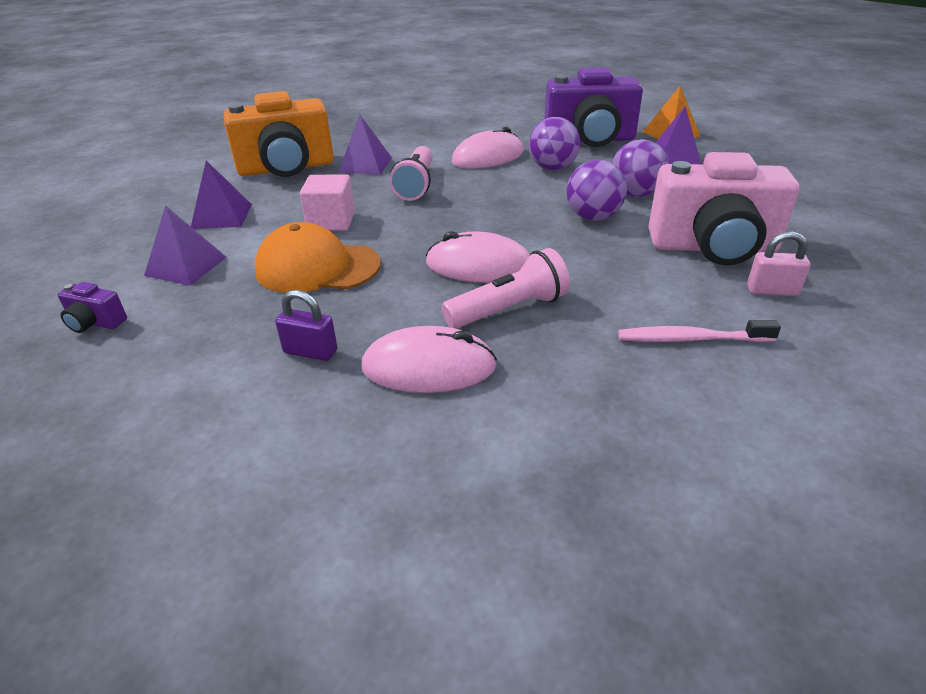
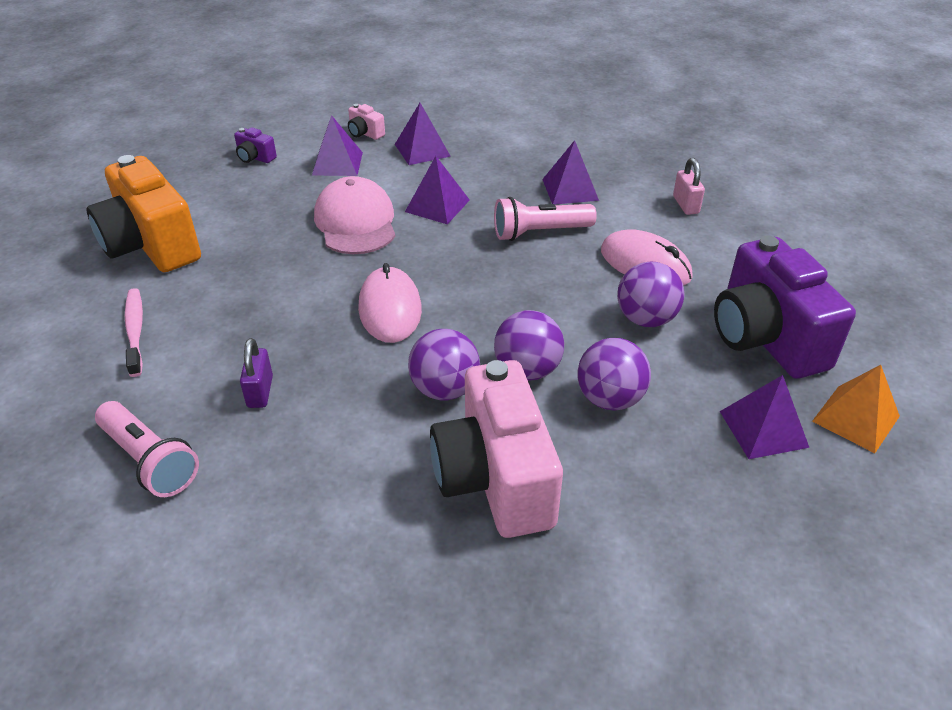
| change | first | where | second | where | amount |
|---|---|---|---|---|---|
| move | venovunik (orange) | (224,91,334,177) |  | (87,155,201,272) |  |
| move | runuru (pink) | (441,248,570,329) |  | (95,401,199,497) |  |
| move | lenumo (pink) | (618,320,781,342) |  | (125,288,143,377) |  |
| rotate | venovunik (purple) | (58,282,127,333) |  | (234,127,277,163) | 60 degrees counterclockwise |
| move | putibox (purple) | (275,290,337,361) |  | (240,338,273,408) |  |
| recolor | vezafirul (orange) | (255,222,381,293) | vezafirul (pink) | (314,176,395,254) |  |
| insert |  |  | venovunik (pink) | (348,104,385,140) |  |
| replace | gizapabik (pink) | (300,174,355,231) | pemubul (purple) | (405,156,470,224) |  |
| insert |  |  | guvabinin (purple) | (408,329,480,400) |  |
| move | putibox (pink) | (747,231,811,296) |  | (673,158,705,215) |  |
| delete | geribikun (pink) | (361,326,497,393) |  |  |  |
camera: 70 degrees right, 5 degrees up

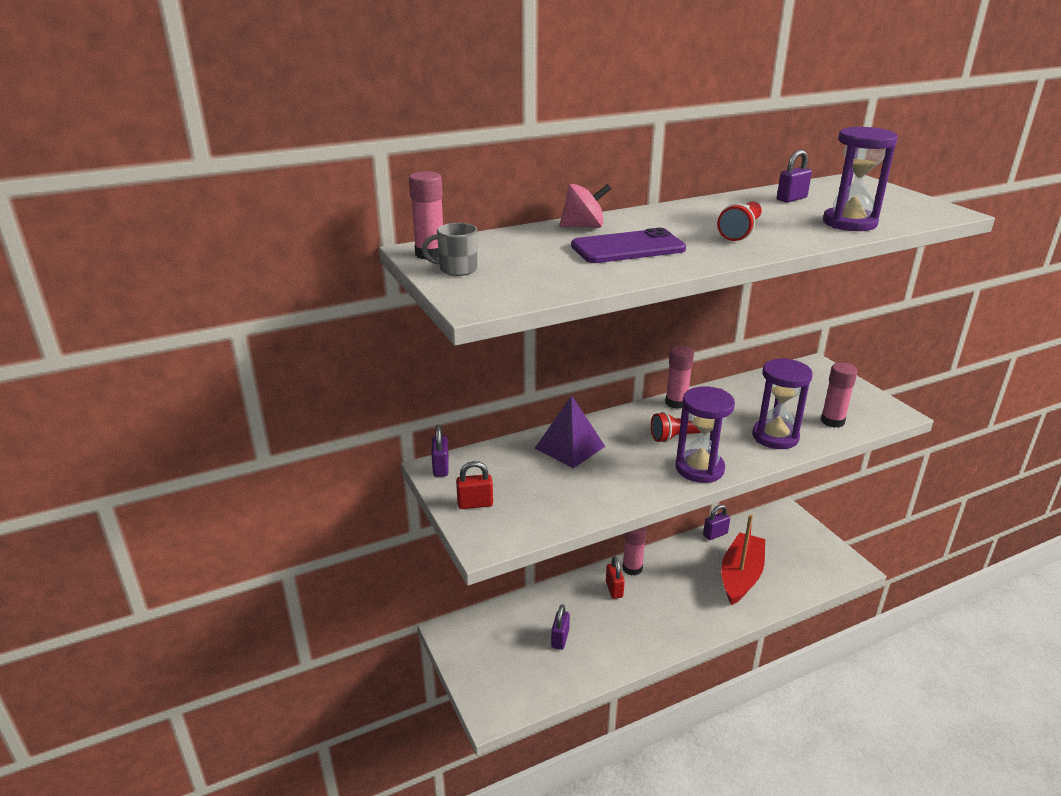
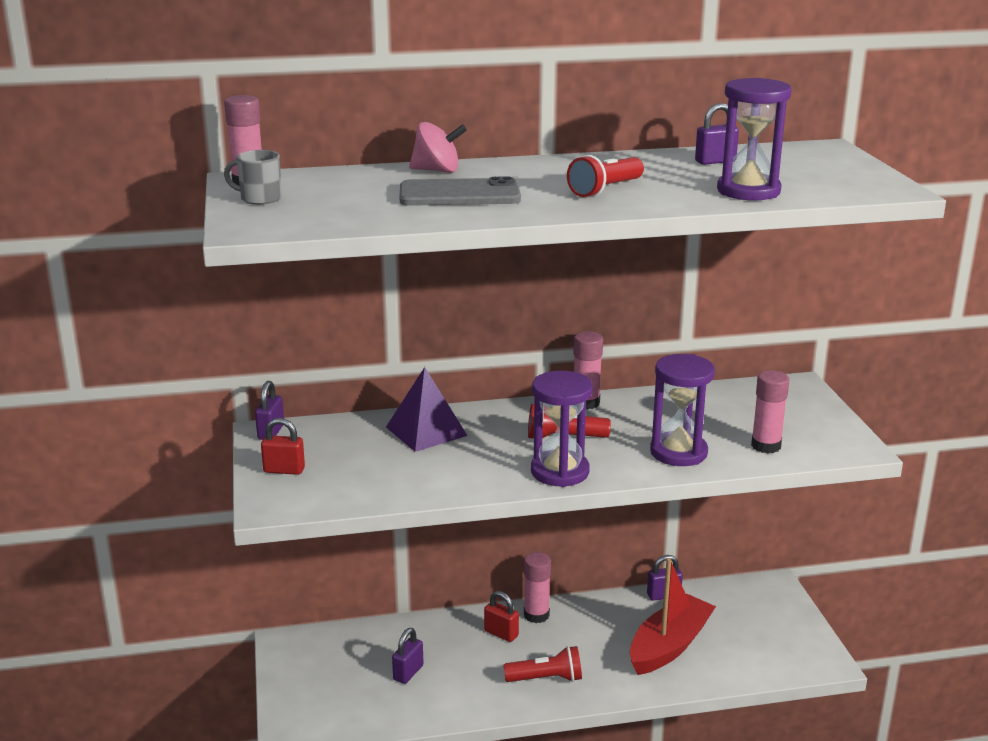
| change | first | where | second | where | amount |
|---|---|---|---|---|---|
| recolor | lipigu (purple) | (571,228,686,263) | lipigu (grey) | (400,176,521,206) |  |
| rotate | putibox (red) | (606,557,625,599) |  | (484,591,519,642) | 60 degrees counterclockwise |
| insert |  |  | runuru (red) | (504,646,582,682) |  |
camera: 15 degrees right, 5 degrees down

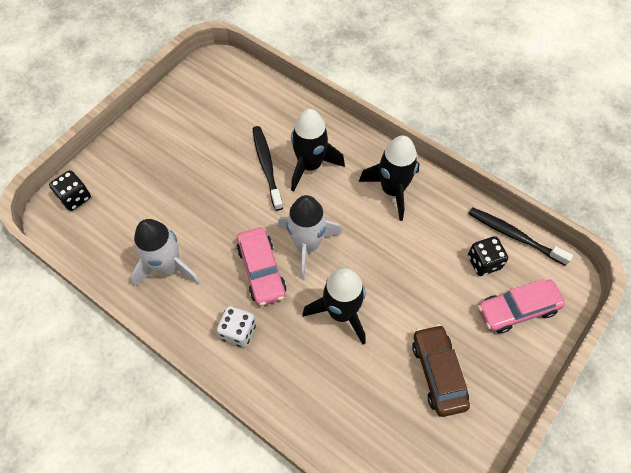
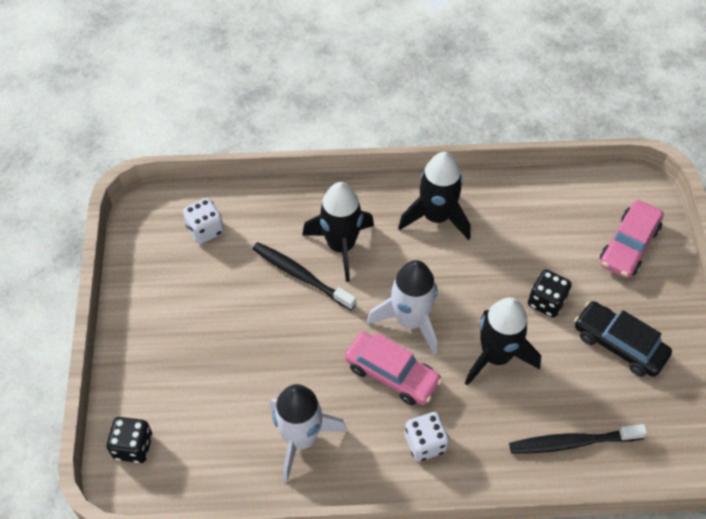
| change | first | where | second | where | amount |
|---|---|---|---|---|---|
| insert |  |  | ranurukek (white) | (183,198,224,244) |  |
| move | lenumo (black) | (468,207,573,266) |  | (509,424,647,454) |  |
| move | ranurukek (black) | (468,236,508,276) |  | (528,270,572,318) |  |
| recolor | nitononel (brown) | (412,324,470,417) | nitononel (black) | (574,301,672,377) |  |
camera: 40 degrees left, 5 degrees down

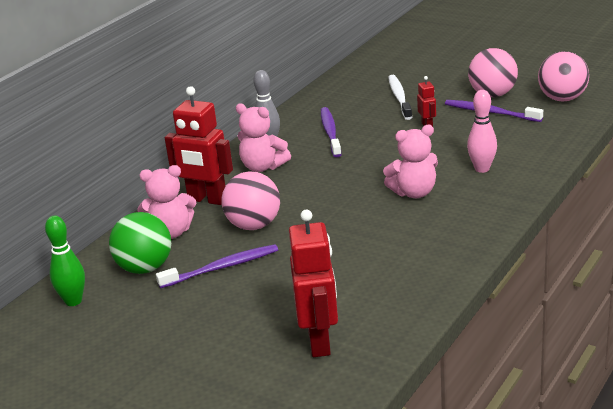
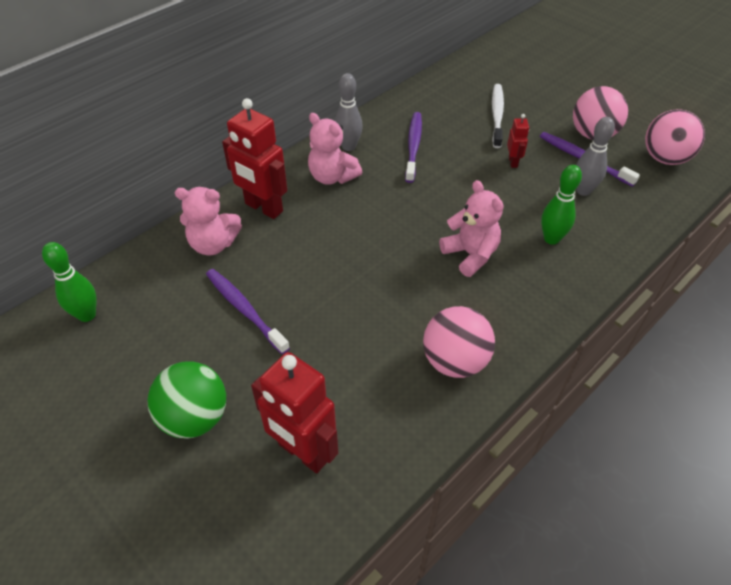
| change | first | where | second | where | amount |
|---|---|---|---|---|---|
| move | guvabinin (green) | (109,212,171,274) |  | (147,361,226,439) |  |
| rotate | lenumo (purple) | (156,244,278,288) |  | (206,269,290,354) | 120 degrees counterclockwise |
| rotate | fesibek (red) | (289,209,338,357) |  | (251,352,339,473) | 120 degrees clockwise |
| move | guvabinin (pink) | (221,171,280,230) |  | (423,306,495,378) |  |
| rotate | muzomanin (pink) | (383,125,438,198) |  | (439,180,504,277) | 120 degrees counterclockwise |
| recolor | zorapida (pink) | (467,90,497,173) | zorapida (green) | (541,165,582,245) |  |
| insert |  |  | zorapida (grey) | (576,117,615,196) |  |
camera: 10 degrees right, 20 degrees up

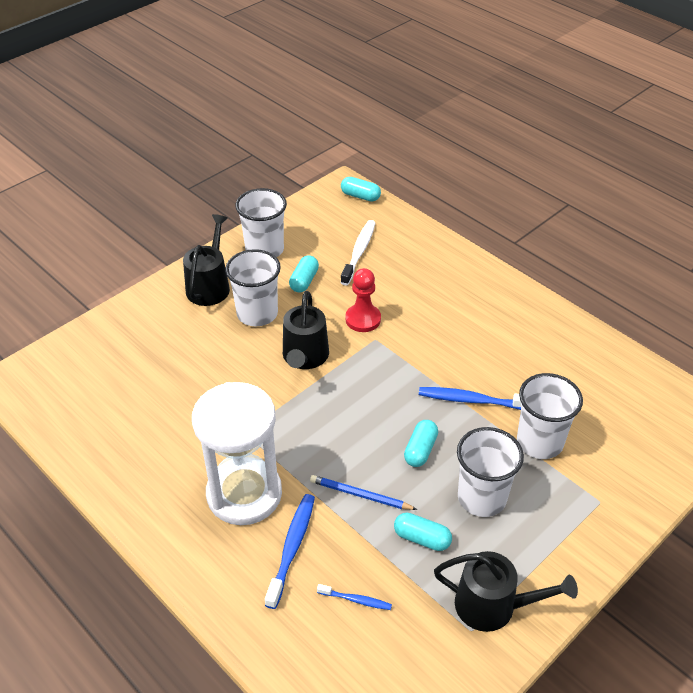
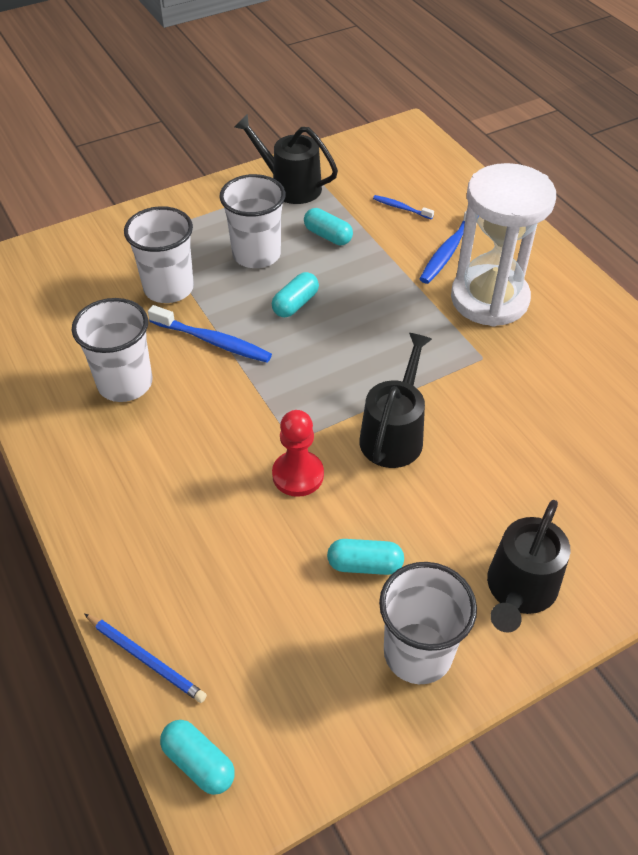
| change | first | where | second | where | amount |
|---|---|---|---|---|---|
| move | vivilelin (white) | (225,249,281,326) |  | (72,298,152,402) |  |
| move | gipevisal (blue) | (310,475,417,510) |  | (84,614,207,703) |  |
| rotate | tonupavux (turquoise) | (289,255,319,293) |  | (327,539,404,575) | 60 degrees clockwise |
| delete | lenumo (white) | (340,220,375,285) |  |  |  |
camera: 165 degrees left, 5 degrees up

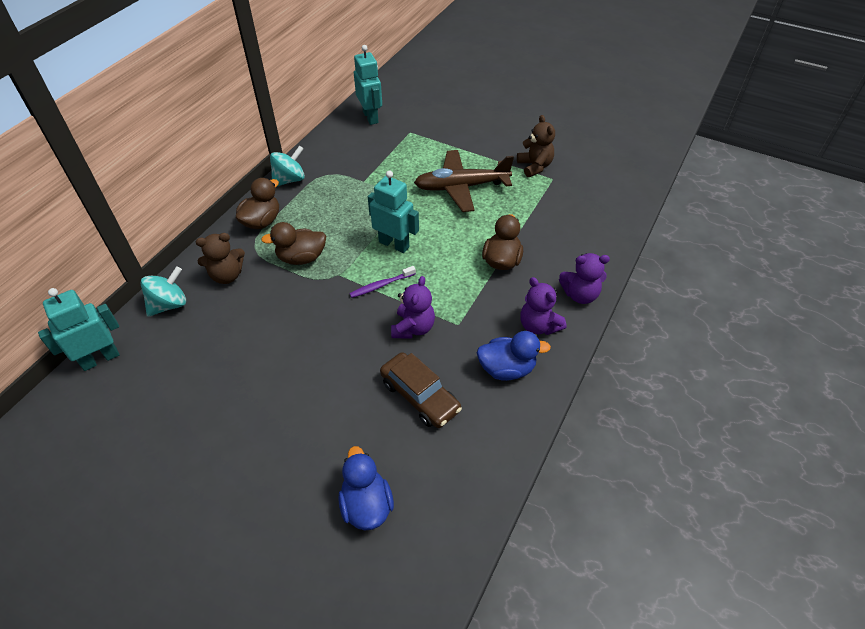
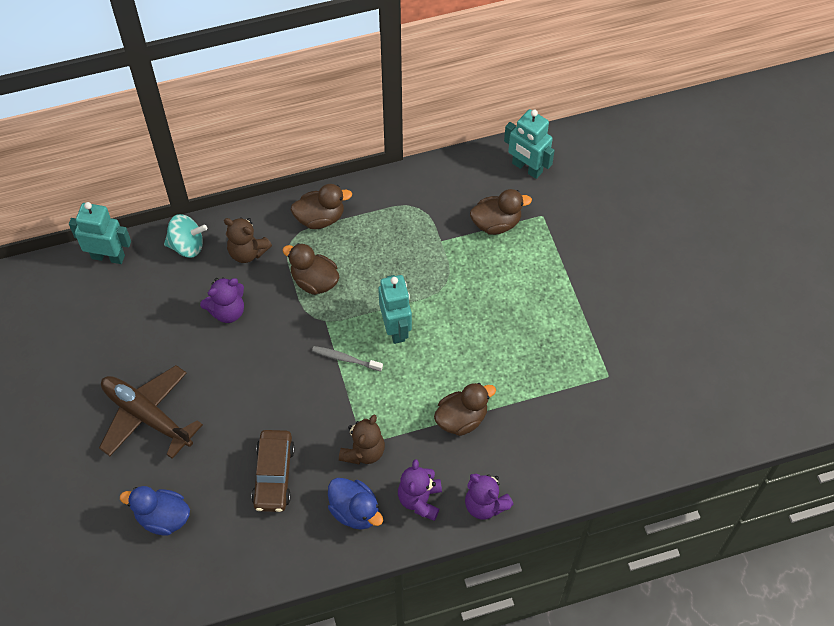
| change | first | where | second | where | amount |
|---|---|---|---|---|---|
| move | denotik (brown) | (414,150,514,212) |  | (99,365,203,459) |  |
| rotate | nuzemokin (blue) | (338,446,394,530) |  | (120,486,190,536) | 105 degrees counterclockwise |
| move | muzomanin (purple) | (391,276,435,338) |  | (200,277,244,323) |  |
| recolor | lenumo (purple) | (349,266,416,298) | lenumo (grey) | (312,346,383,371) |  |
| move | muzomanin (brown) | (517,115,555,177) |  | (339,415,385,465) |  |
| insert |  |  | nuzemokin (brown) | (470,189,532,235) |  |
| rotate | fesibek (turquoise) | (354,45,382,125) |  | (504,109,555,179) | 105 degrees clockwise |
| delete | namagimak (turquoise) | (270,145,305,186) |  |  |  |
camera: 45 degrees right, 10 degrees up

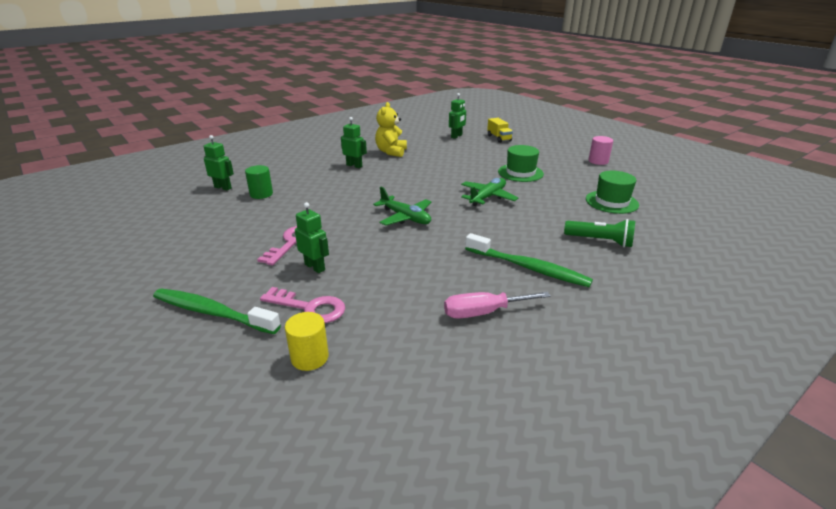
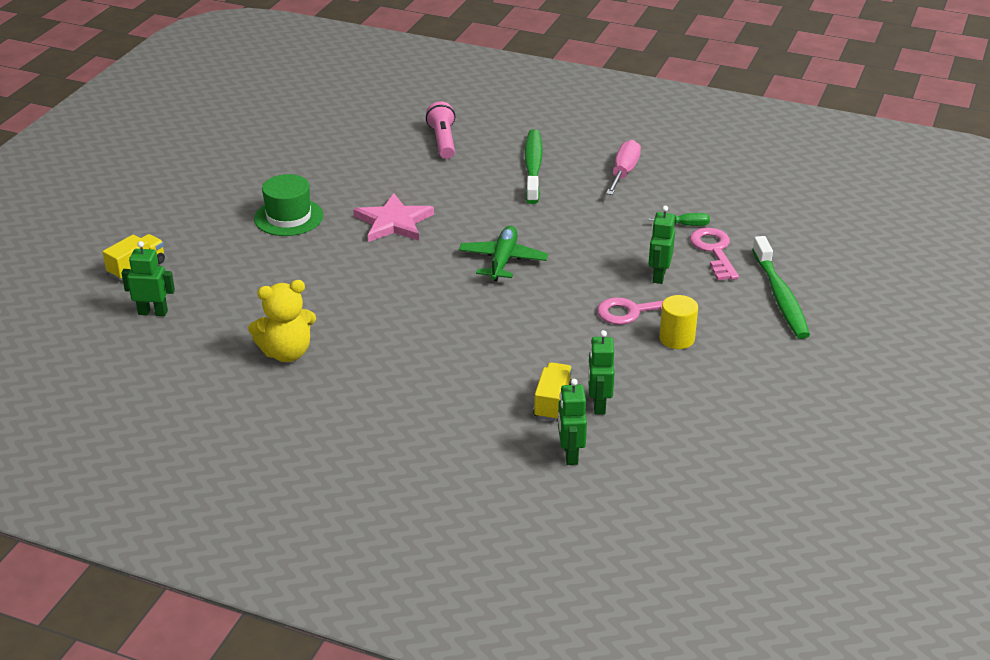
| change | first | where | second | where | amount |
|---|---|---|---|---|---|
| replace | denotik (green) | (461,178,518,206) | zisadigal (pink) | (353,193,434,242) |  |
| recolor | runuru (green) | (564,219,635,247) | runuru (pink) | (426,101,455,159) |  |
| replace | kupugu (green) | (245,165,273,199) | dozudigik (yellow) | (533,362,572,421) |  |
| move | fesibek (green) | (341,117,367,168) |  | (588,330,615,415) |  |
| rotate | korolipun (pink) | (444,292,551,319) |  | (606,140,641,195) | 120 degrees counterclockwise |
| insert |  |  | korolipun (green) | (648,213,710,226) |  |
| move | kupugu (yellow) | (285,312,329,371) |  | (659,295,698,349) |  |
| delete | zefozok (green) | (586,171,639,214) |  |  |  |
| delete | kupugu (pink) | (588,136,613,165) |  |  |  |
camera: 120 degrees left, 5 degrees up

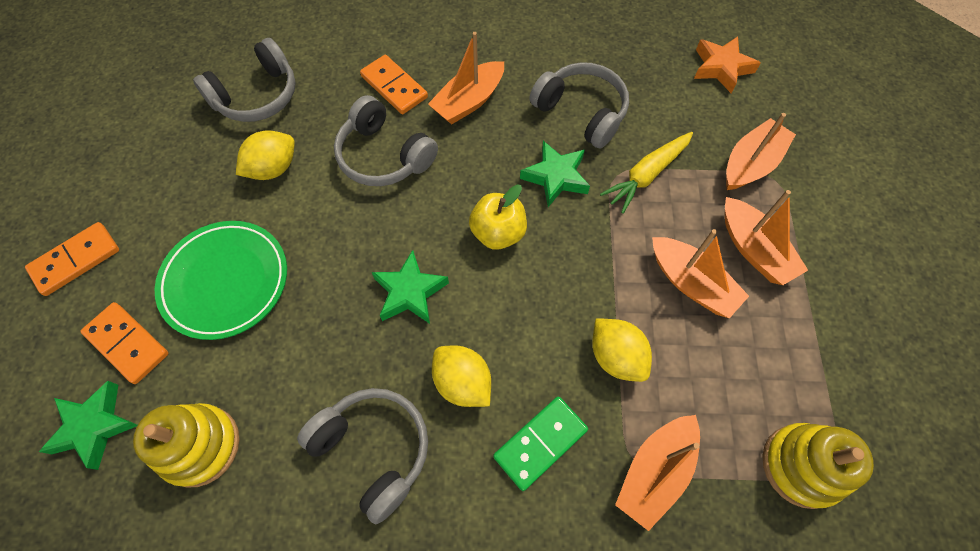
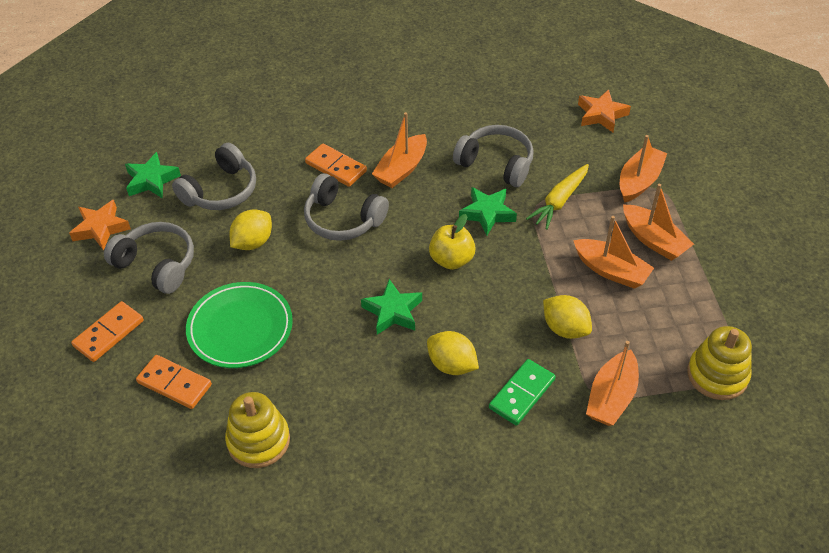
| change | first | where | second | where | amount |
|---|---|---|---|---|---|
| insert |  |  | zisadigal (orange) | (69,200,131,250) |  |
| move | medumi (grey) | (297,388,428,524) |  | (104,222,194,294) |  |
| move | zisadigal (green) | (39,381,138,470) |  | (125,152,181,198) |  |
camera: 10 degrees left, 15 degrees down

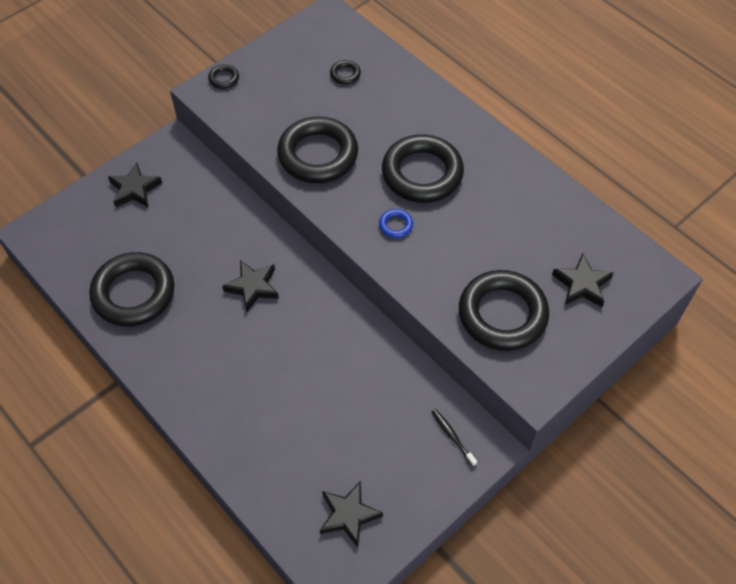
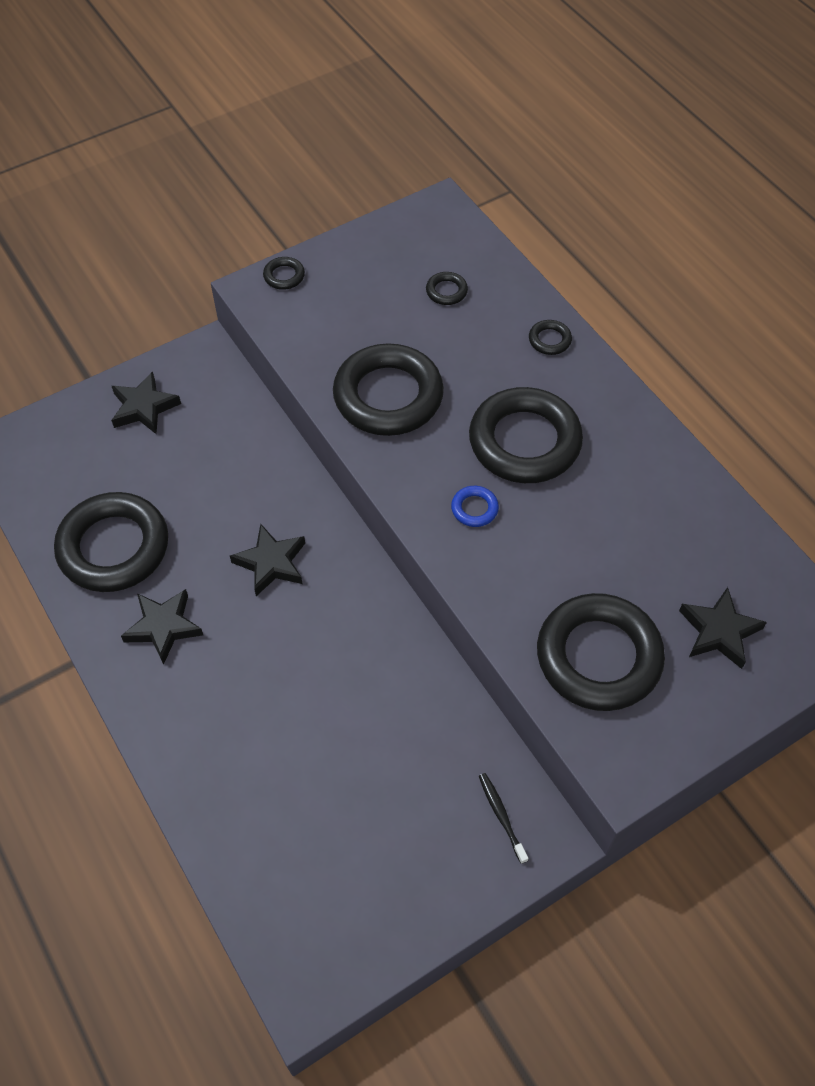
| change | first | where | second | where | amount |
|---|---|---|---|---|---|
| move | zisadigal (black) | (320,481,383,547) |  | (121,589,203,665) |  |
| insert |  |  | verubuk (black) | (529,320,572,355) |  |
camera: 10 degrees right, 0 degrees up

